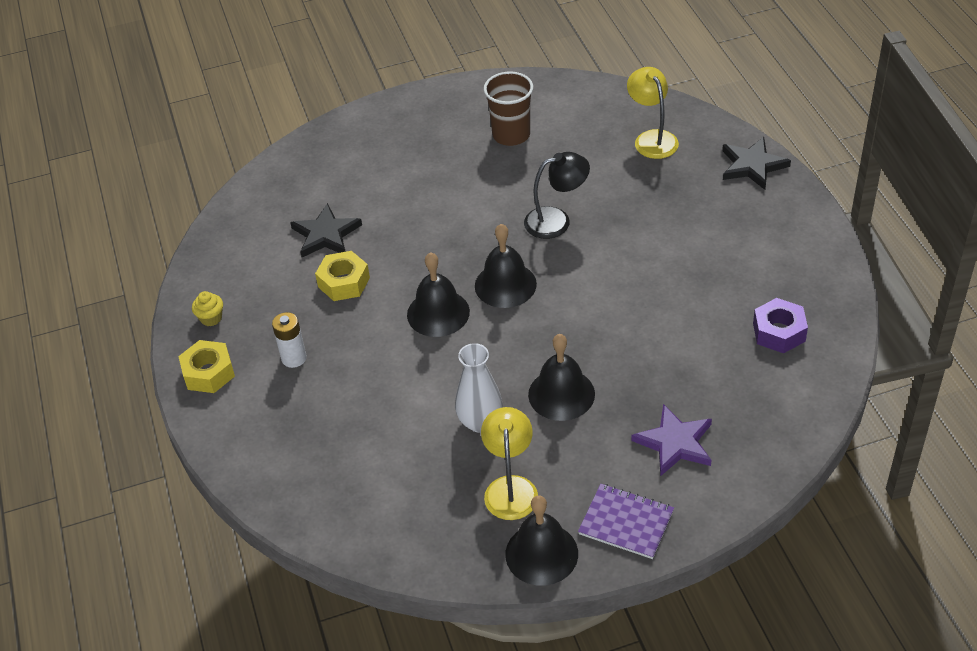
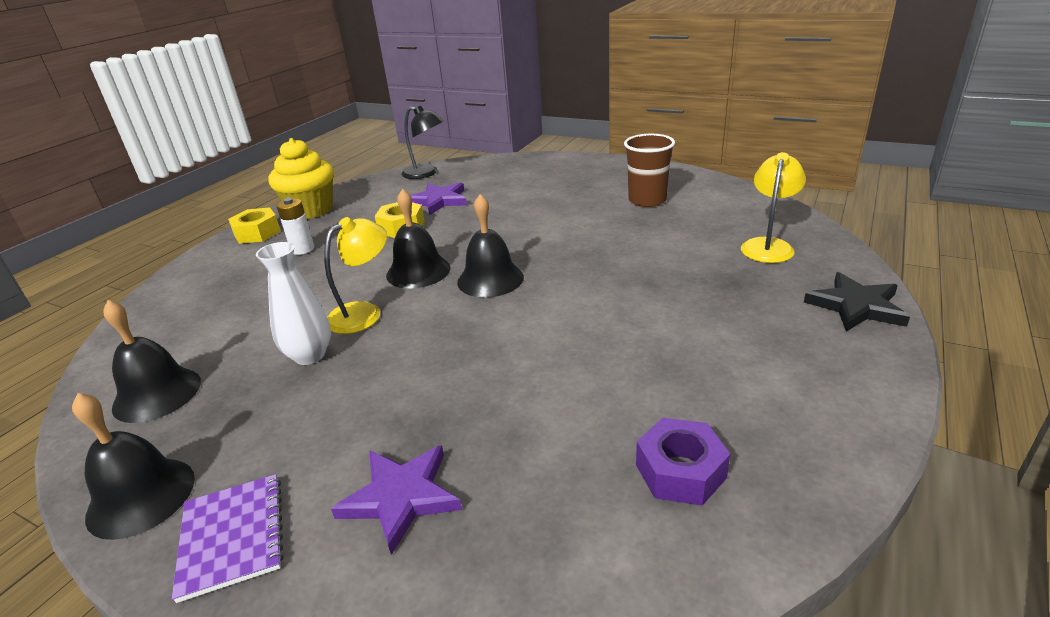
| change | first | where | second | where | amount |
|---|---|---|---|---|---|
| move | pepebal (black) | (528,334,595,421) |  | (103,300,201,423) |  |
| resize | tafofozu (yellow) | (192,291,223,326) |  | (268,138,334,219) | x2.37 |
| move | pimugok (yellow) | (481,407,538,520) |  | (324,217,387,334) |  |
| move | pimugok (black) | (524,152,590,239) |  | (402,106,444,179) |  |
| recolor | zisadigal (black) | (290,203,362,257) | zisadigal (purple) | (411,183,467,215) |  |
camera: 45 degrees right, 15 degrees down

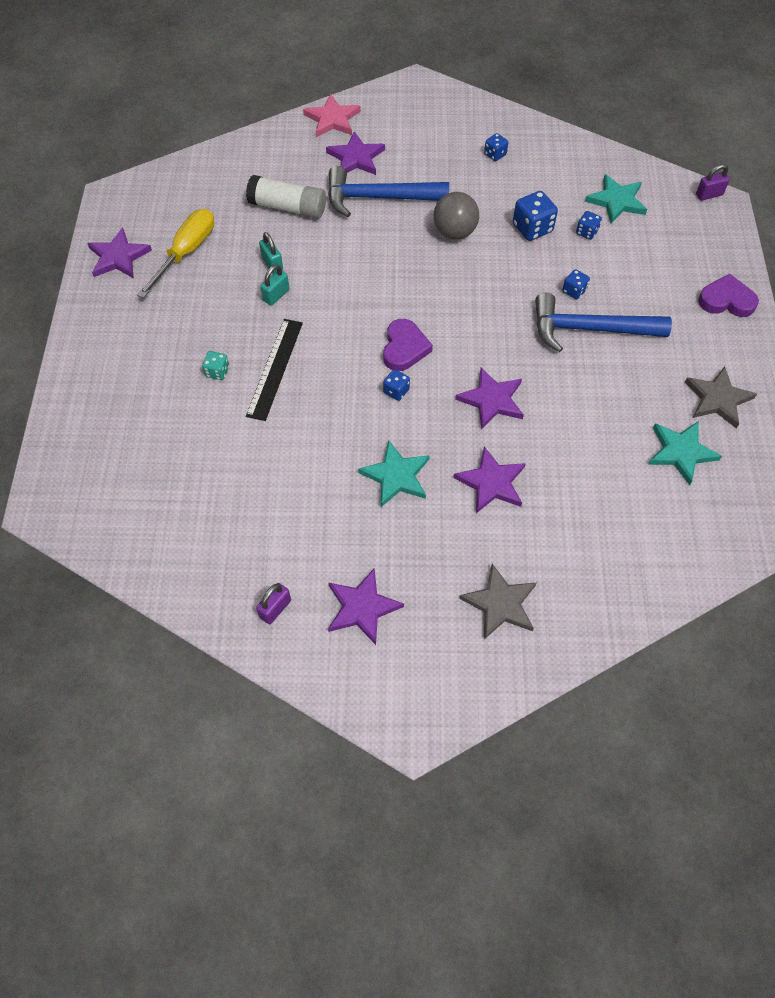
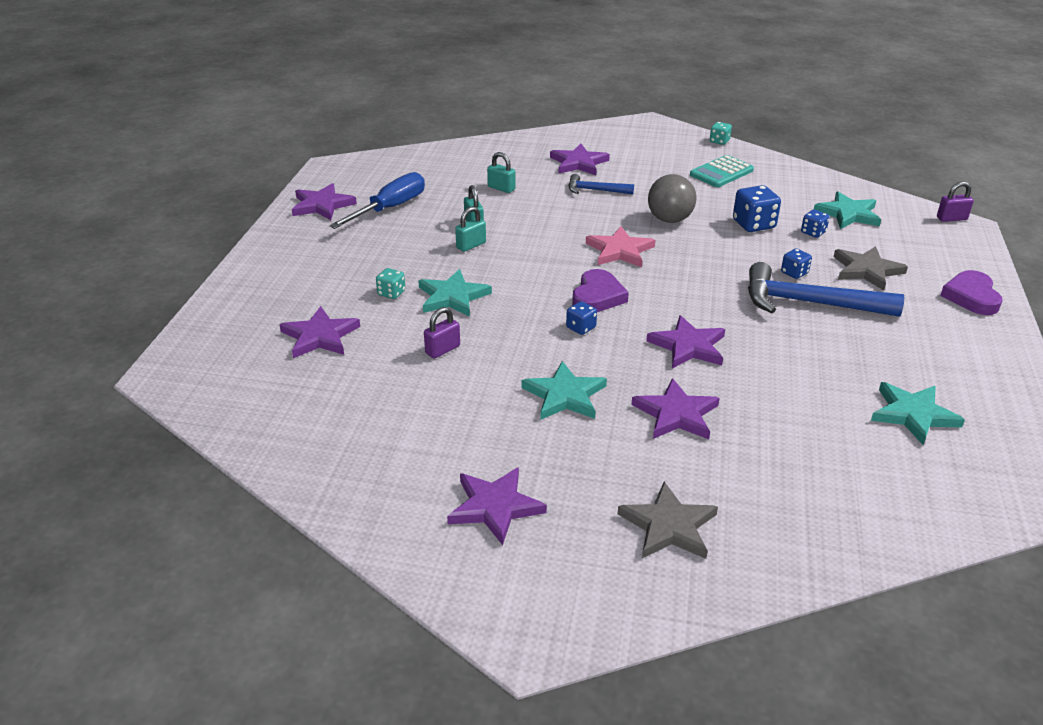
| change | first | where | second | where | amount |
|---|---|---|---|---|---|
| insert |  |  | zisadigal (purple) | (279,306,360,358) |  |
| recolor | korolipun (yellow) | (137,209,214,298) | korolipun (blue) | (329,172,425,229) |  |
| replace | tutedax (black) | (246,319,303,421) | zisadigal (turquoise) | (418,269,492,317) |  |
| move | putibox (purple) | (256,583,291,624) |  | (424,307,460,359) |  |
| replace | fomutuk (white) | (246,175,326,219) | putibox (turquoise) | (487,152,515,193) |  |
| resize | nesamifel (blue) | (328,166,449,217) |  | (569,174,634,194) | x0.53 |
| move | zisadigal (pink) | (303,94,361,137) |  | (586,226,655,267) |  |
| replace | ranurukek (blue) | (484,133,508,161) | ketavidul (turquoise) | (690,155,754,187) |  |
| insert |  |  | ranurukek (turquoise) | (710,122,732,145) |  |
| move | zisadigal (grey) | (685,366,757,429) |  | (834,246,908,290) |  |
| rotate | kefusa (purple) | (698,274,759,317) |  | (940,270,1003,315) | 105 degrees counterclockwise |
camera: 10 degrees right, 25 degrees down

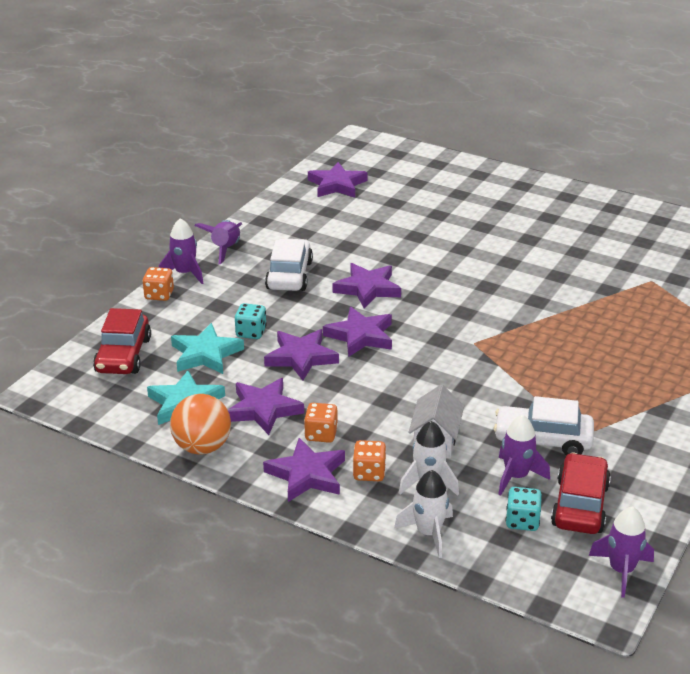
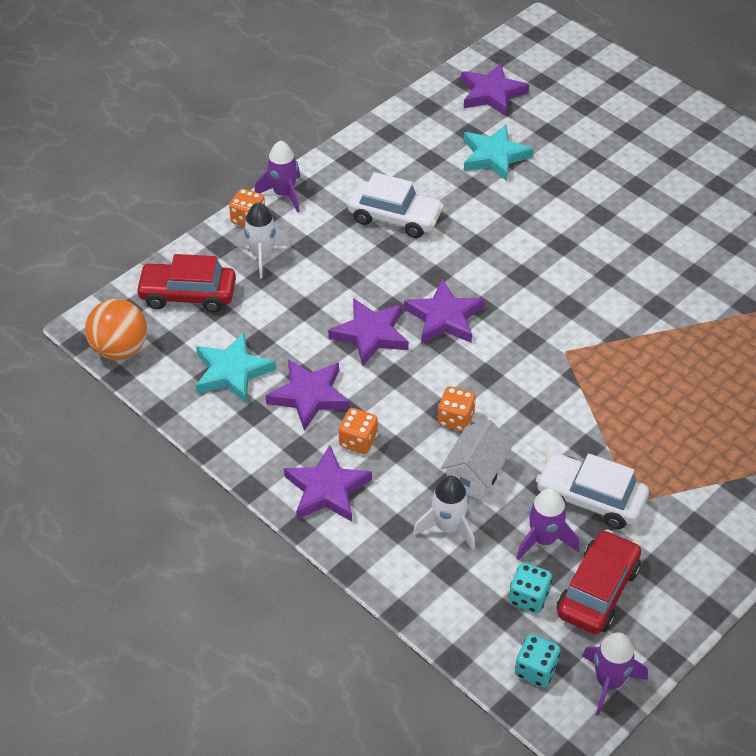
| change | first | where | second | where | amount |
|---|---|---|---|---|---|
| move | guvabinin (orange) | (170,394,231,455) |  | (85,299,147,360) |  |
| rotate | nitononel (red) | (93,308,151,374) |  | (135,254,236,312) | 75 degrees clockwise |
| move | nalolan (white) | (394,470,453,558) |  | (236,203,290,279) |  |
| rotate | nitononel (white) | (265,238,313,291) |  | (348,172,444,238) | 90 degrees clockwise |
| move | ranurukek (orange) | (353,440,386,481) |  | (437,386,476,431) |  |
| move | zisadigal (turquoise) | (171,323,244,374) |  | (464,125,534,181) |  |
| move | ranurukek (turquoise) | (235,303,267,339) |  | (515,634,561,687) |  |
| delete | nalolan (purple) | (194,220,242,264) |  |  |  |
| delete | zisadigal (purple) | (332,263,401,308) |  |  |  |
camera: 15 degrees right, 15 degrees up

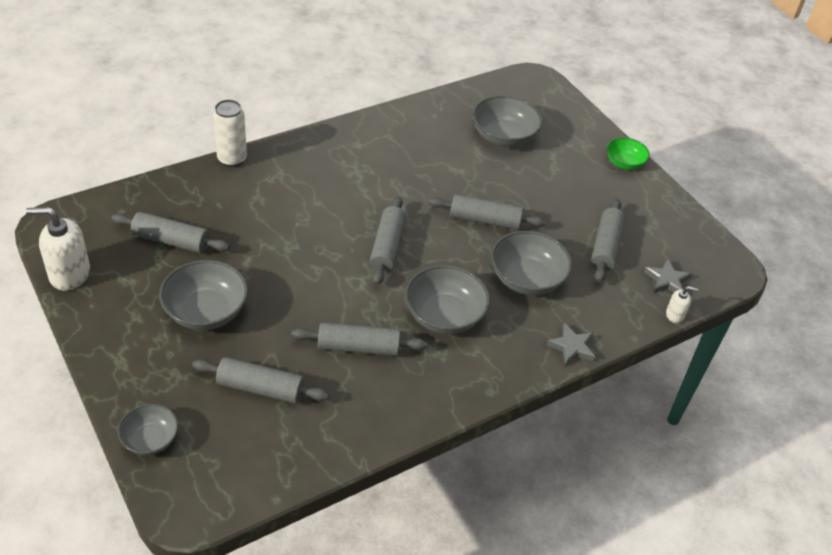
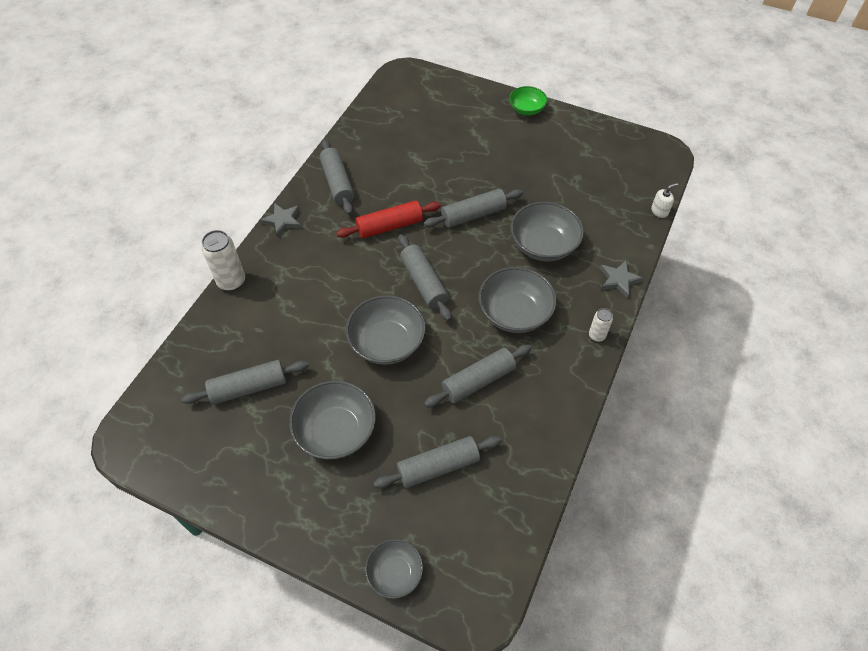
| change | first | where | second | where | amount |
|---|---|---|---|---|---|
| move | zisadigal (grey) | (644,259,692,293) |  | (261,203,301,238) |  |
| move | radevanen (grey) | (591,199,625,283) |  | (320,140,354,215) |  |
| insert |  |  | radevanen (red) | (336,200,441,239) |  |
| move | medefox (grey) | (472,95,543,147) |  | (346,295,426,365) |  |
| insert |  |  | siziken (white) | (589,308,613,342) |  |
| delete | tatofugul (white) | (26,207,90,291) |  |  |  |
camera: 30 degrees left, 10 degrees up

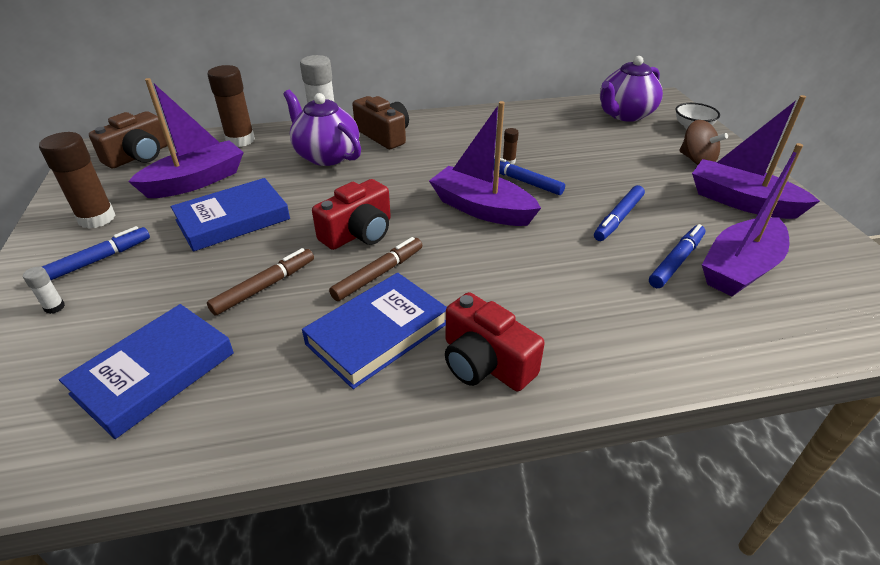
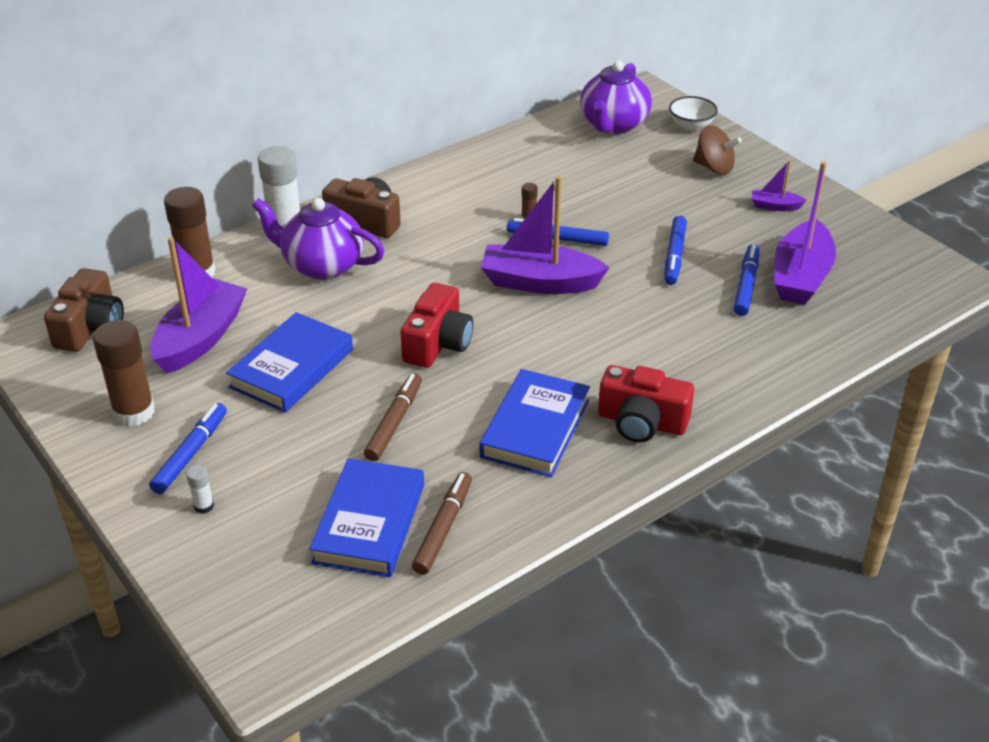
| change | first | where | second | where | amount |
|---|---|---|---|---|---|
| move | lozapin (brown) | (329,237,422,301) |  | (412,472,472,575) |  |
| resize | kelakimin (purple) | (692,95,820,219) |  | (752,160,806,211) | x0.46 |
camera: 25 degrees left, 0 degrees up

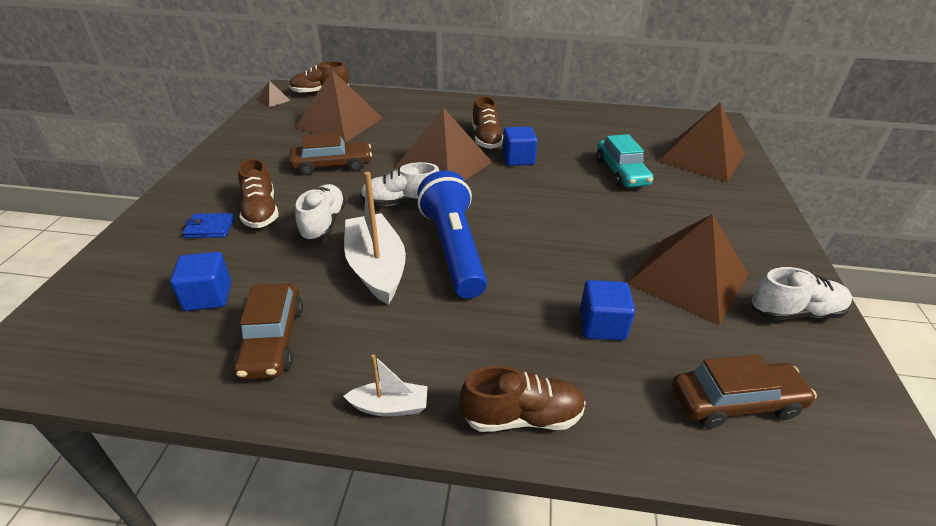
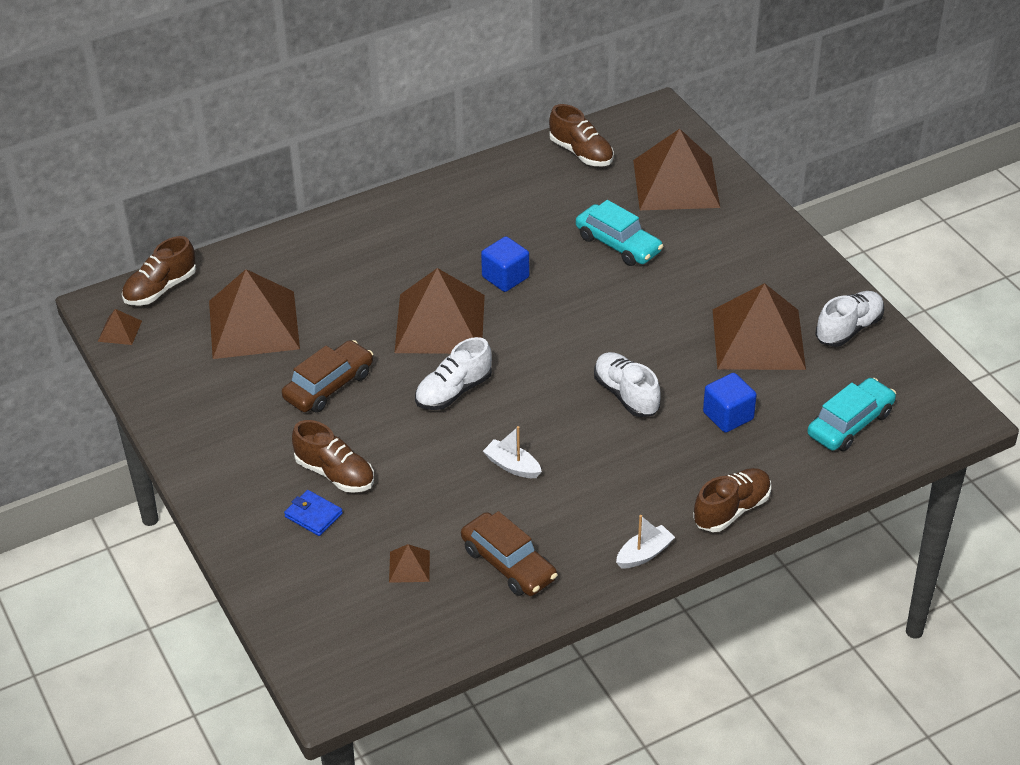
| change | first | where | second | where | amount |
|---|---|---|---|---|---|
| rotate | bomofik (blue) | (182,213,235,238) |  | (284,490,343,536) | 75 degrees clockwise |
| replace | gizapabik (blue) | (170,252,231,311) | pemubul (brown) | (389,544,430,583) |  |
| resize | kelakimin (white) | (344,172,406,305) |  | (483,426,542,478) | x0.51 |
| move | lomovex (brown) | (472,96,503,149) |  | (549,104,614,166) |  |
| move | lomovex (white) | (295,184,346,242) |  | (594,352,661,417) |  |
| recolor | nitononel (brown) | (672,354,817,428) | nitononel (turquoise) | (808,378,896,451) |  |
| delete | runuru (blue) | (417,171,487,299) |  |  |  |
camera: 35 degrees left, 5 degrees up

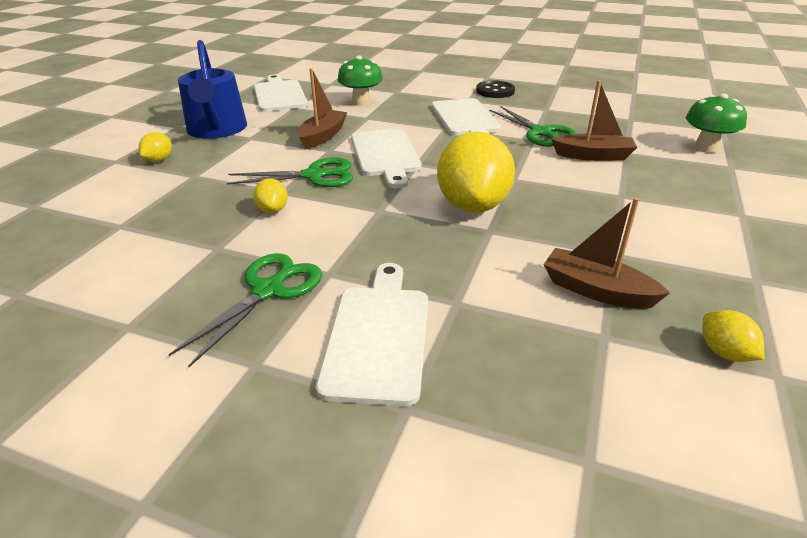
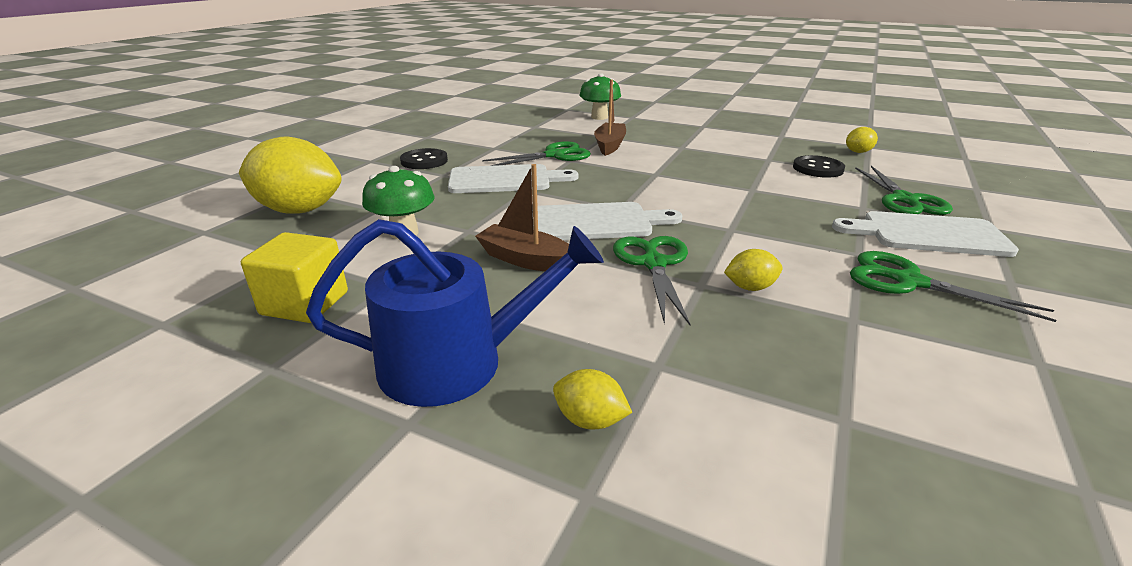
| change | first | where | second | where | amount |
|---|---|---|---|---|---|
| move | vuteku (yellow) | (437,131,515,213) |  | (239,137,342,214) |  |
| replace | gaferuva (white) | (254,74,308,112) | gizapabik (yellow) | (241,232,348,323) |  |
| replace | kelakimin (brown) | (543,197,670,309) | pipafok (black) | (793,155,845,178) |  |
| insert |  |  | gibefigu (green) | (855,166,953,215) |  |
camera: 85 degrees left, 5 degrees down

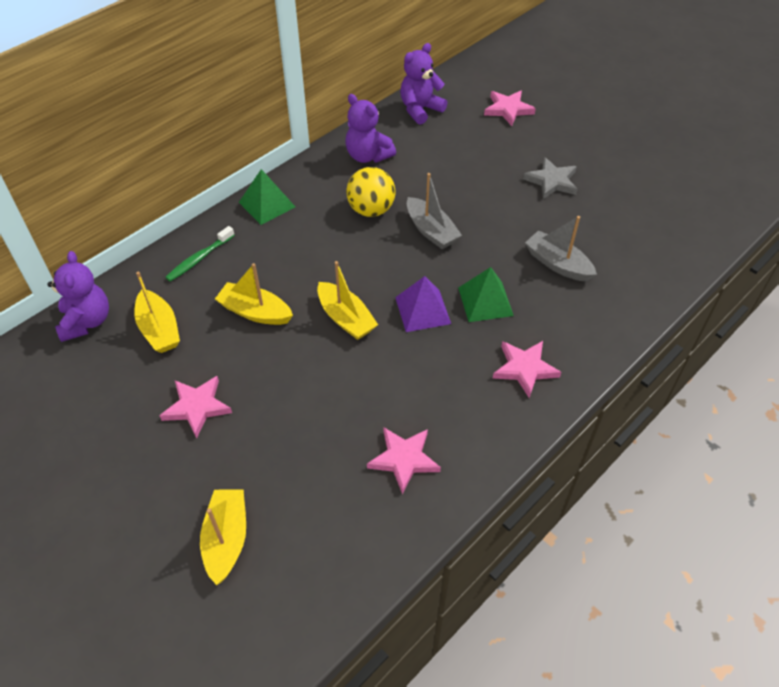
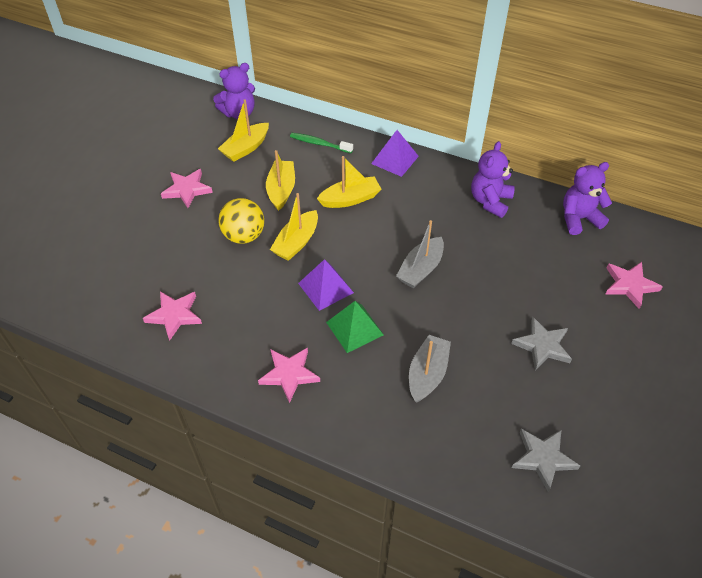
| change | first | where | second | where | amount |
|---|---|---|---|---|---|
| move | guvabinin (yellow) | (346,167,396,217) |  | (218,198,264,244) |  |
| move | kelakimin (yellow) | (200,489,246,585) |  | (317,156,381,208) |  |
| recolor | pemubul (green) | (239,169,295,225) | pemubul (purple) | (371,130,419,177) |  |
| insert |  |  | zisadigal (grey) | (512,429,580,492) |  |
| rotate | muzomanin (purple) | (400,43,447,124) |  | (563,162,612,235) | 45 degrees counterclockwise |
camera: 70 degrees right, 0 degrees up

